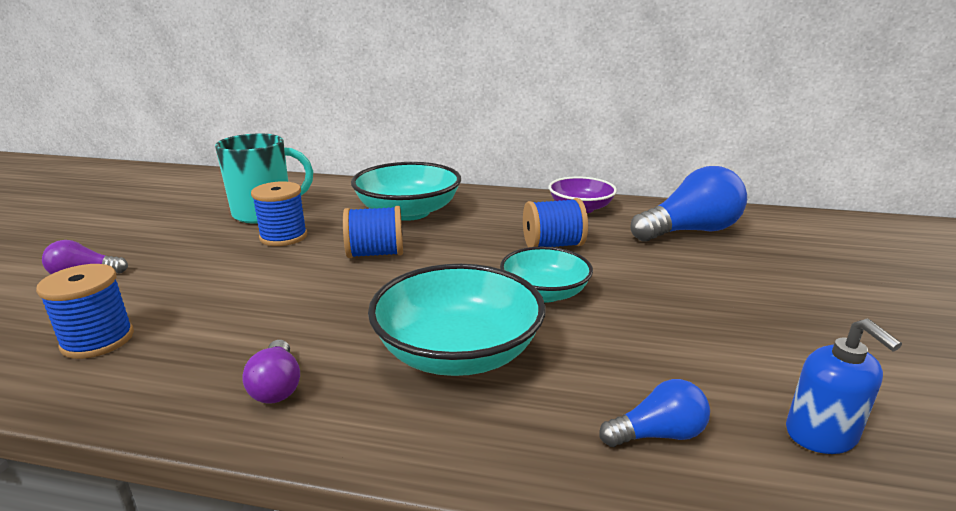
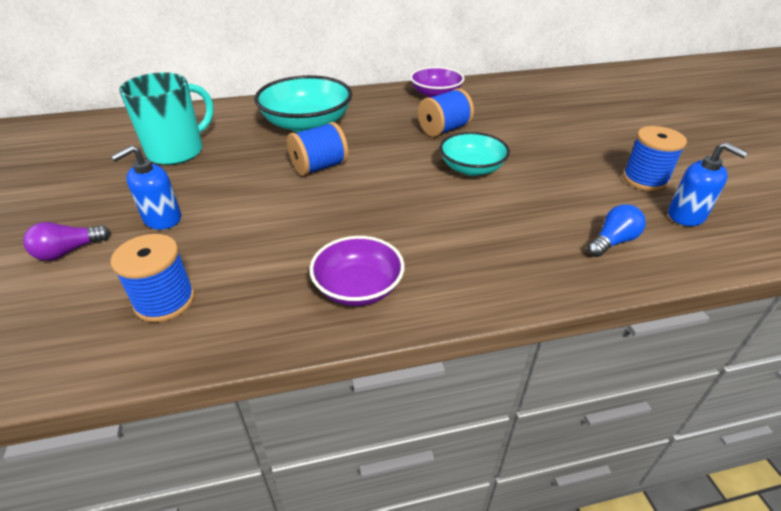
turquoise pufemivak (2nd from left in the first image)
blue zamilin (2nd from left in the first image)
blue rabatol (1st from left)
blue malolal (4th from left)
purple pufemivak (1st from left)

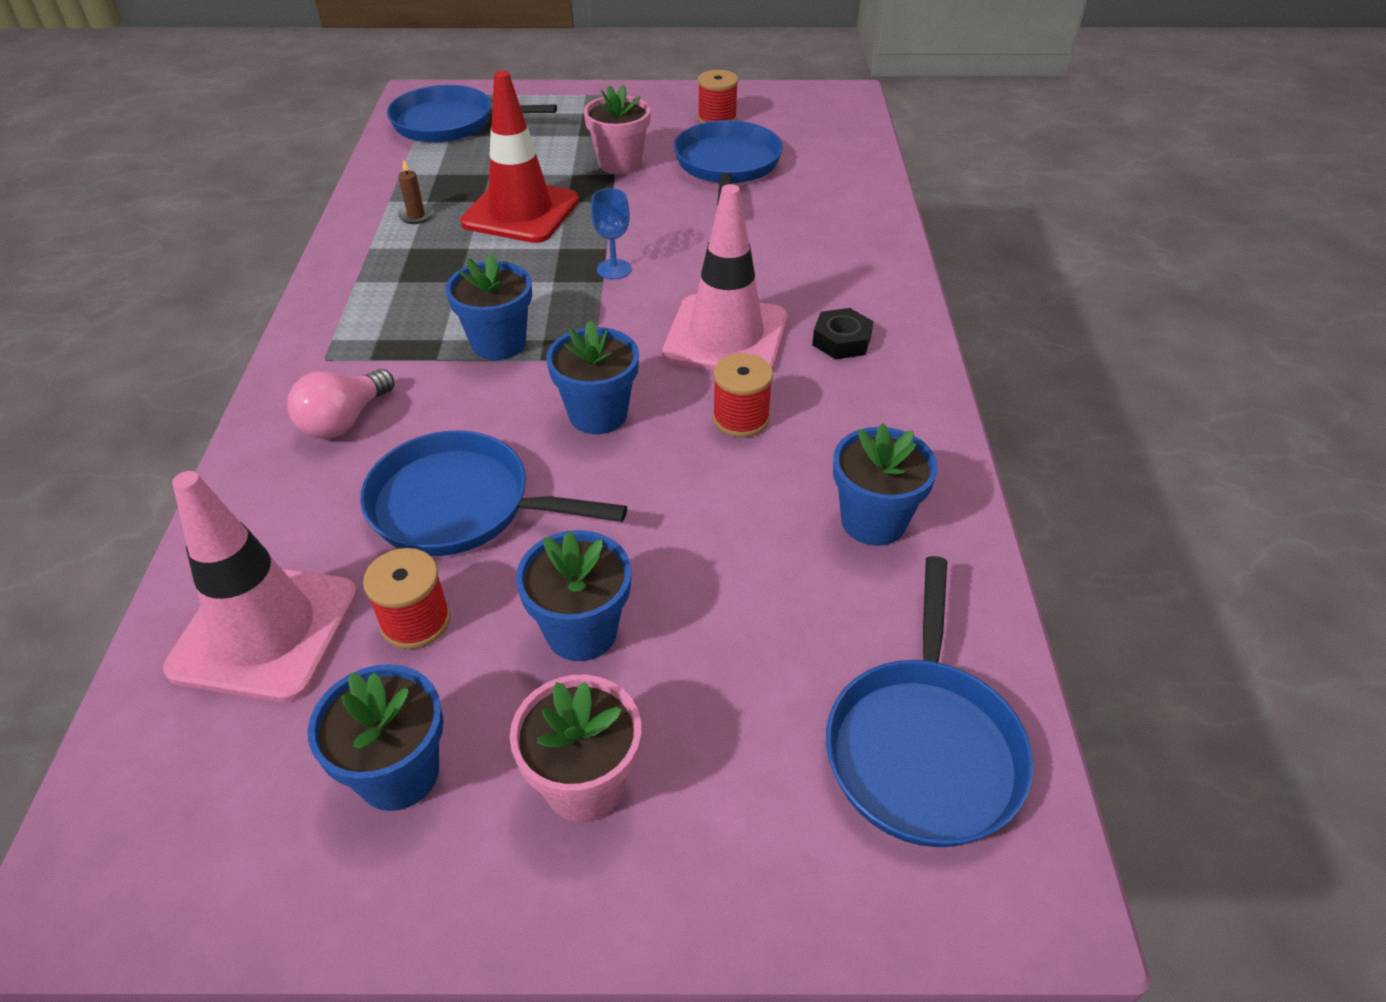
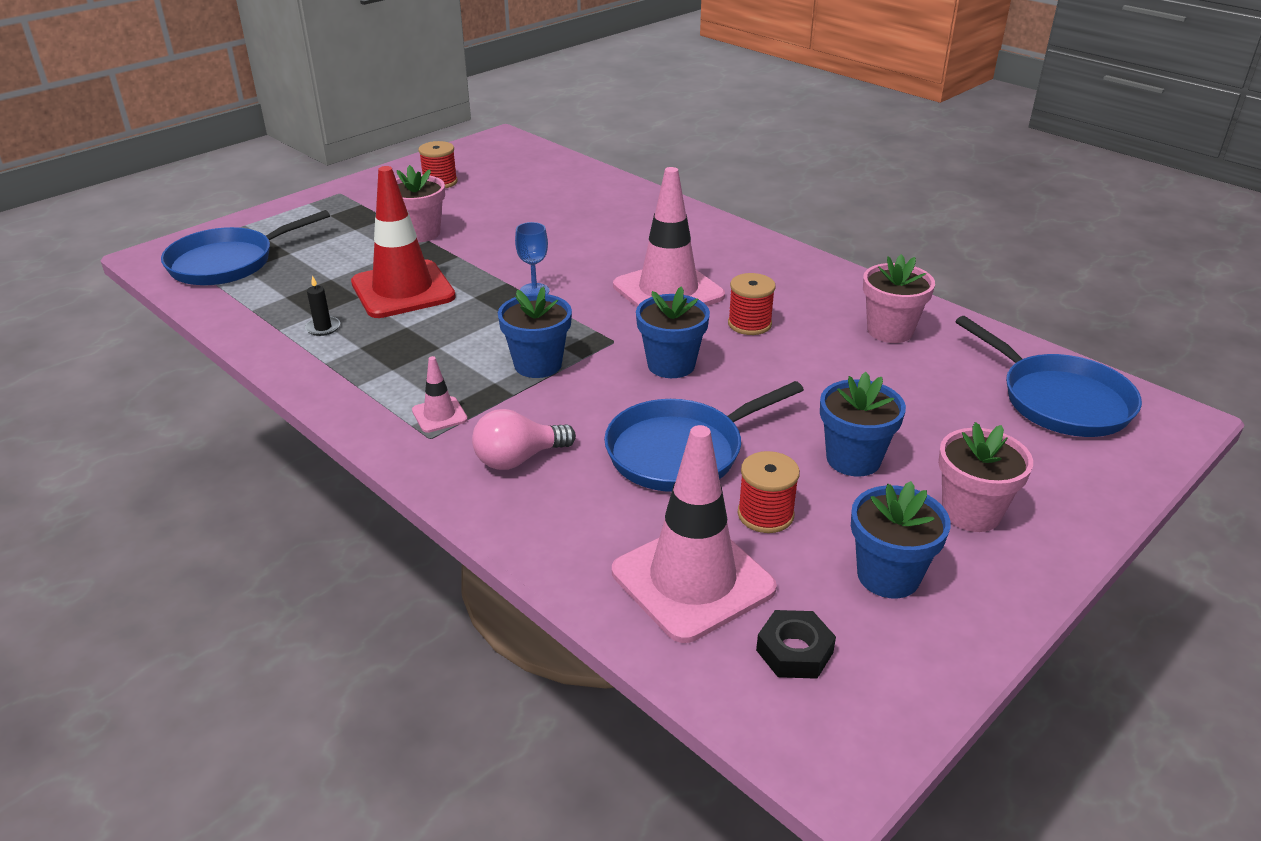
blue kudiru (3rd from left in the first image)
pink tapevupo (1st from left)
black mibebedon
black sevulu
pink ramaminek (2nd from left)
pink zamilin

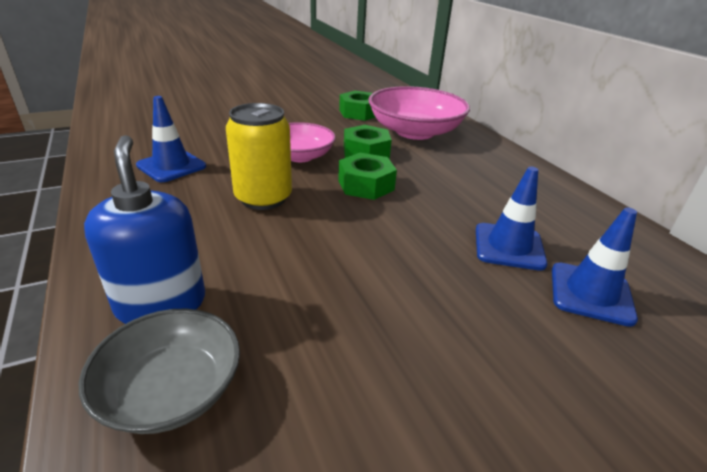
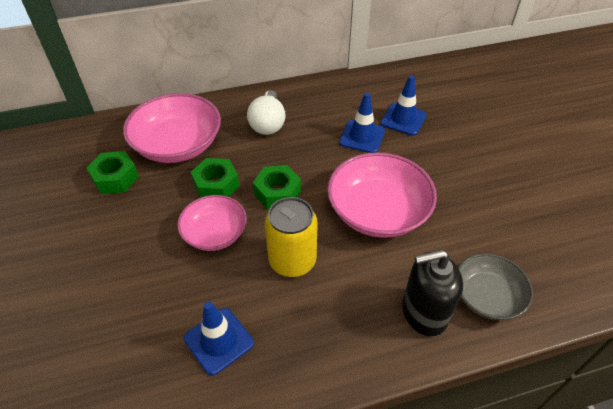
white zamilin
pink pufemivak (3rd from left)
black rabatol

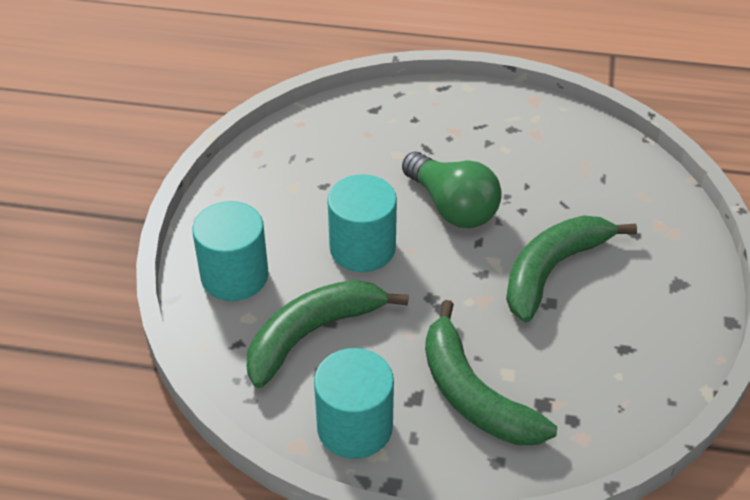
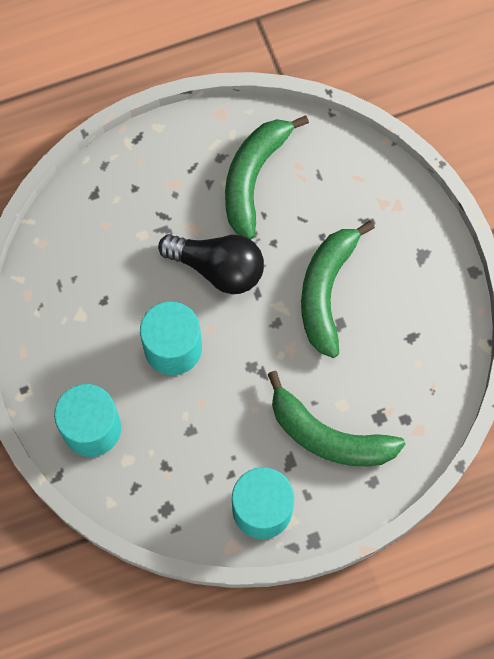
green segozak (1st from left)
black zamilin

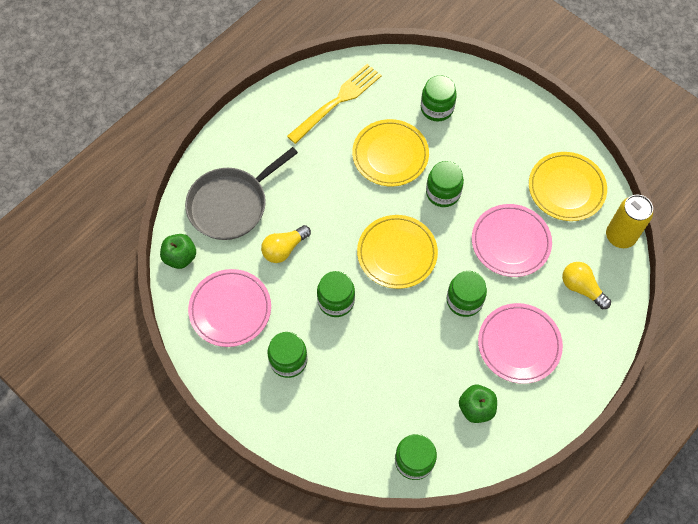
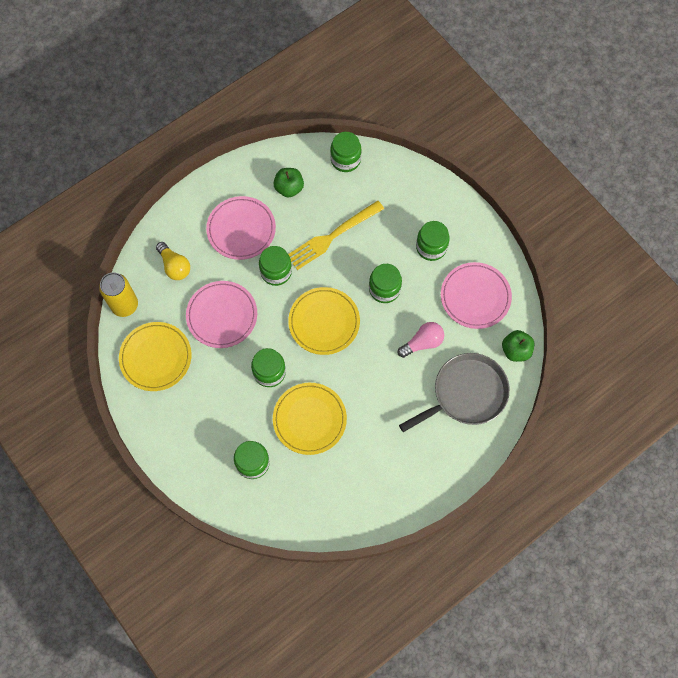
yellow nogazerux
pink zamilin

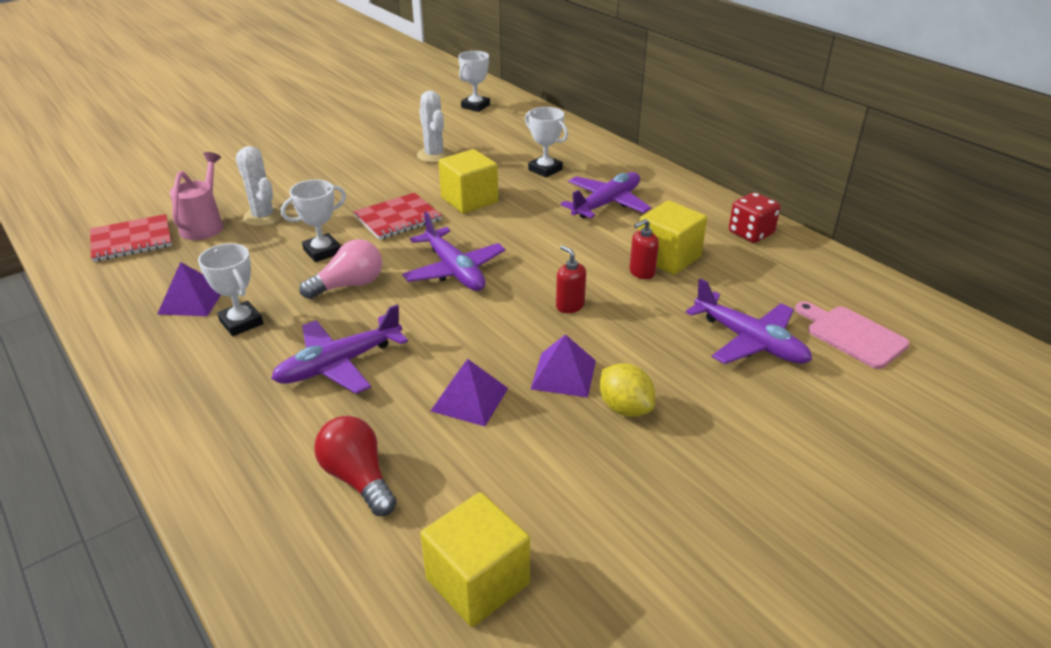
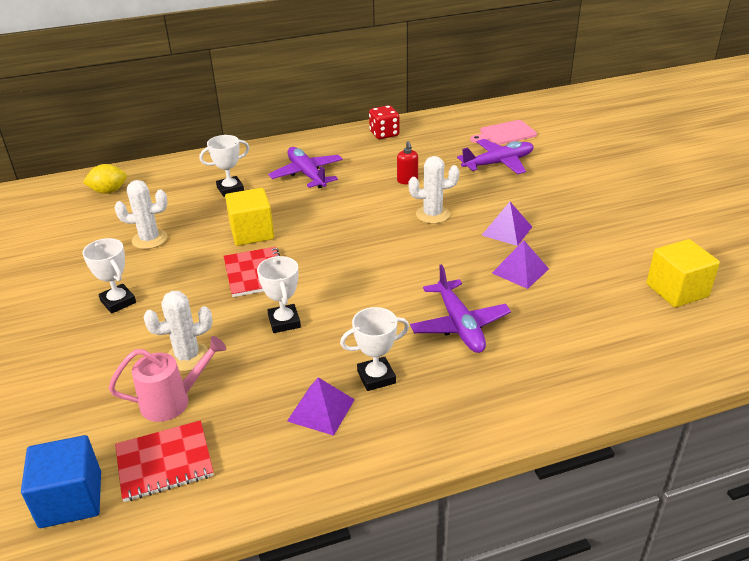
pink zamilin
red zamilin
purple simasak (2nd from left in the first image)
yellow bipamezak (3rd from left in the first image)
blue bipamezak
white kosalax (1st from left)
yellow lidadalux
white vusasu (3rd from left)
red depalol (1st from left)
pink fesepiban

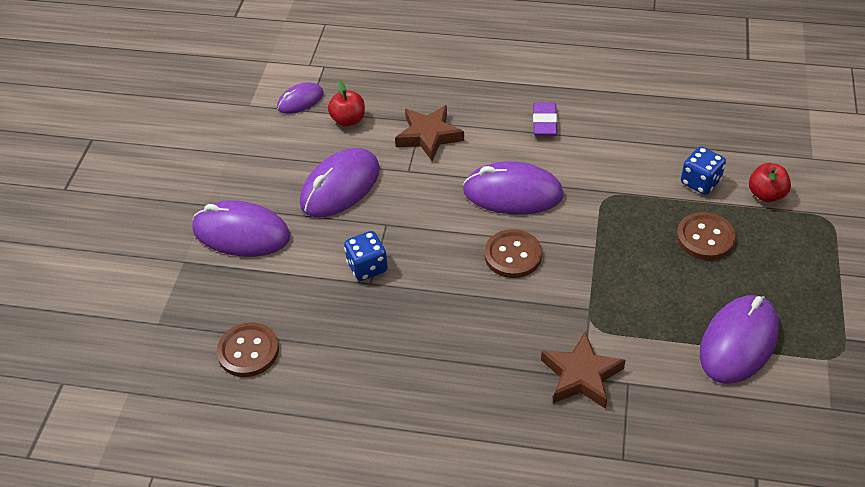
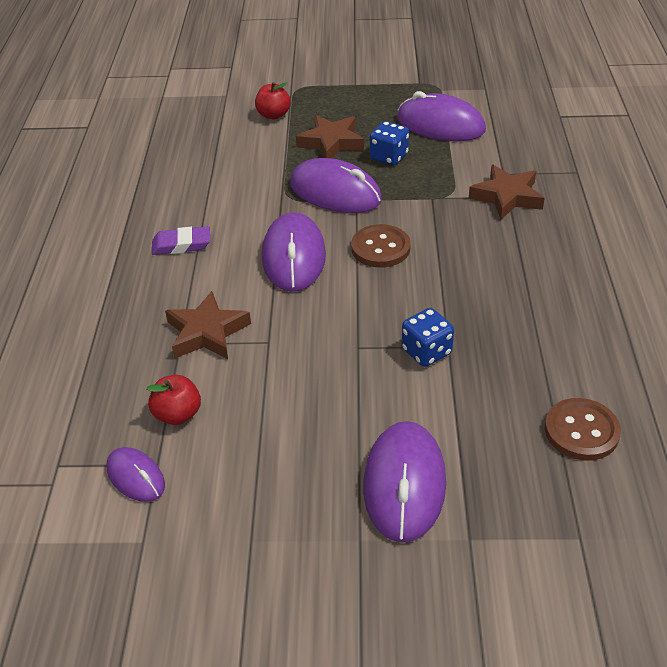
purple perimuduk (3rd from left)
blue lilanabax (1st from left)
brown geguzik (2nd from left)

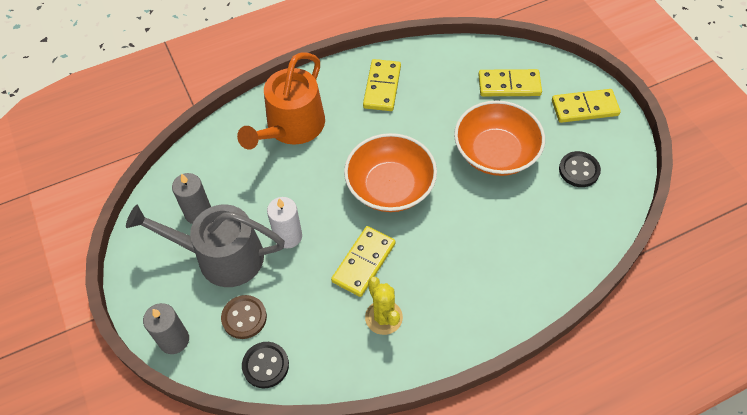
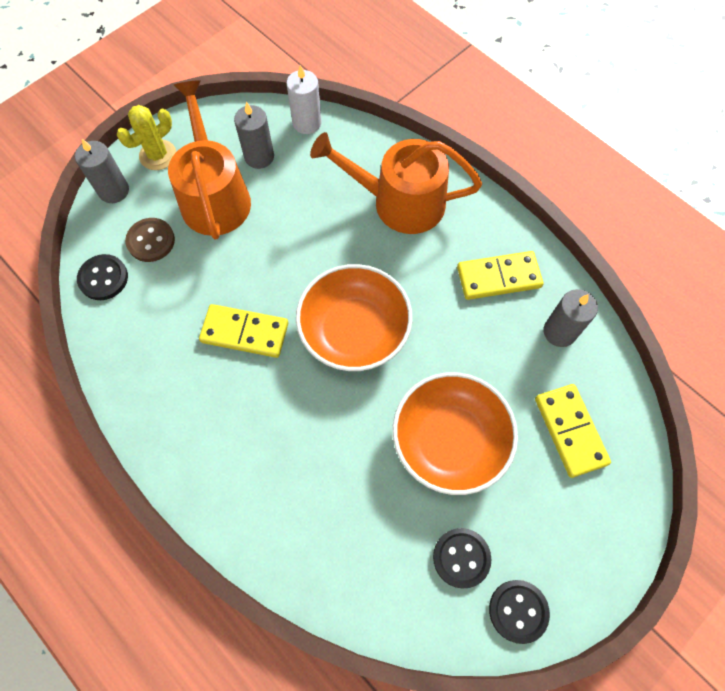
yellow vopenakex (4th from left in the first image)
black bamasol (3rd from left)
grey sevulu (3rd from left)
white sevulu
yellow vusasu
orange fesepiban (1st from left)

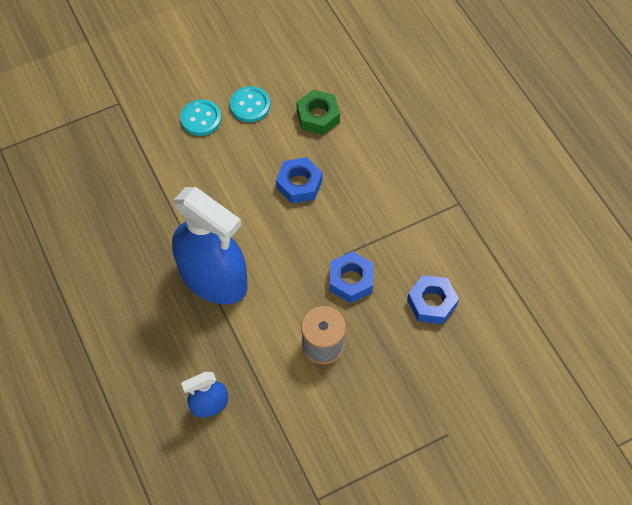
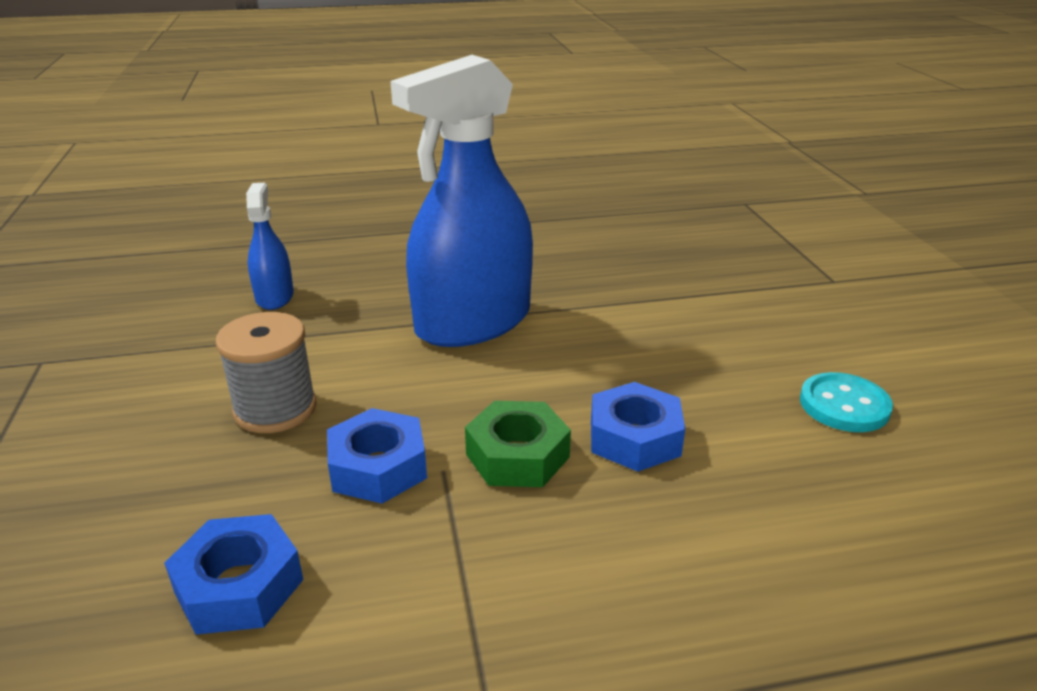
turquoise bamasol (1st from left in the first image)
green mibebedon

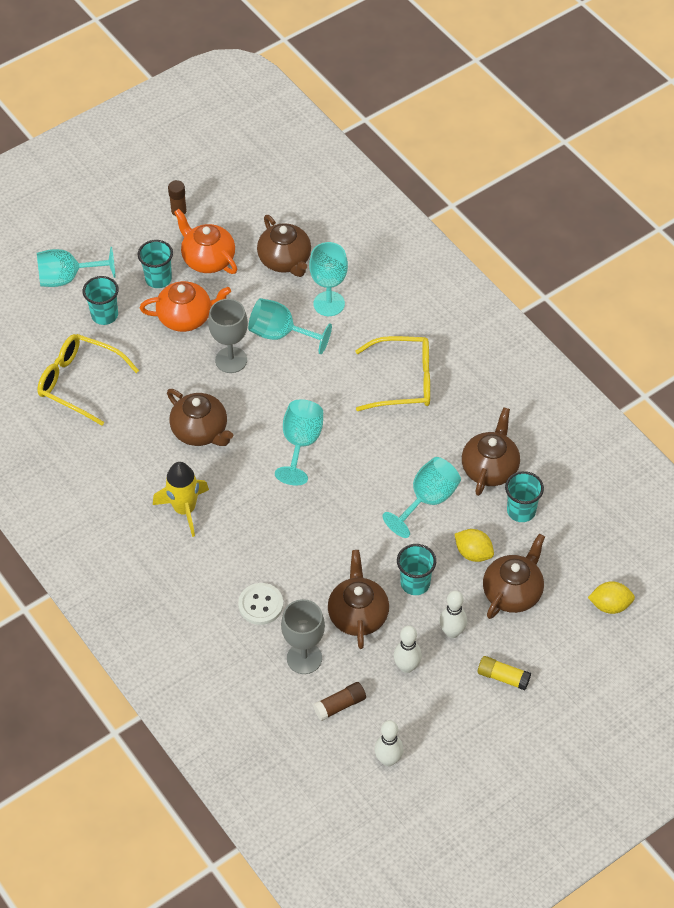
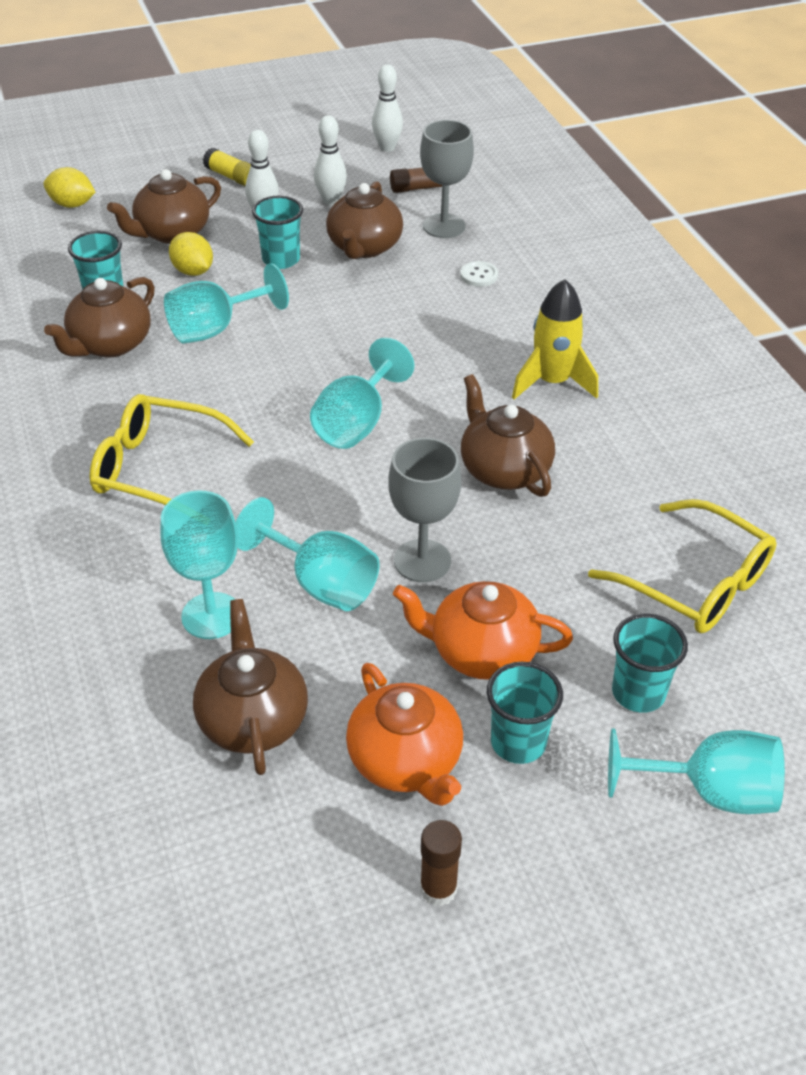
white bamasol

